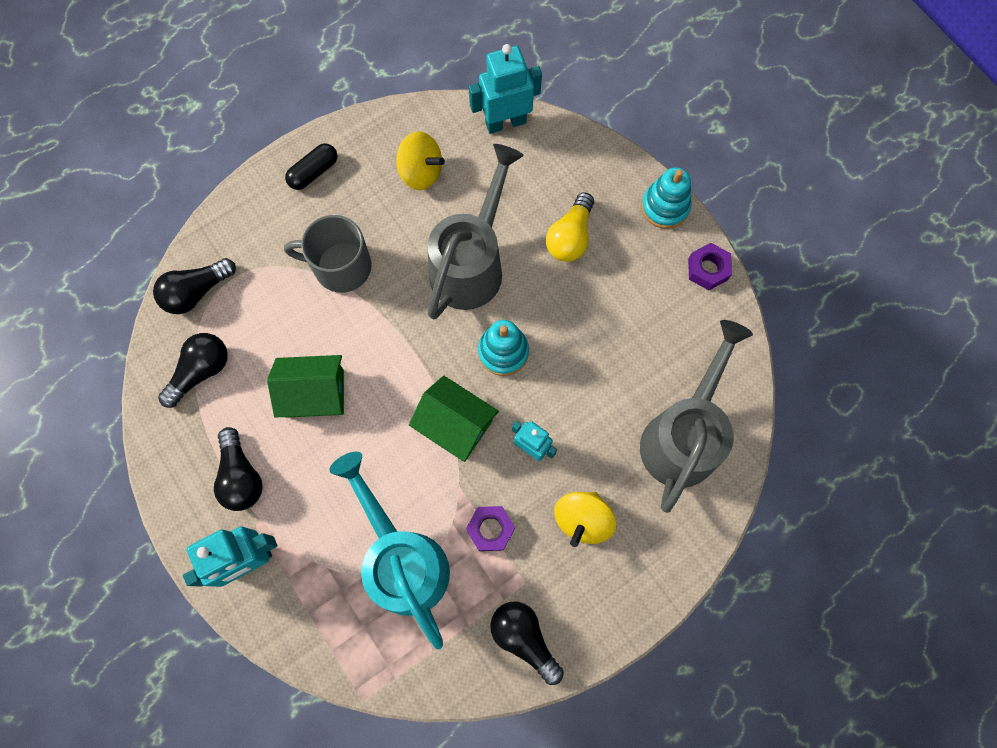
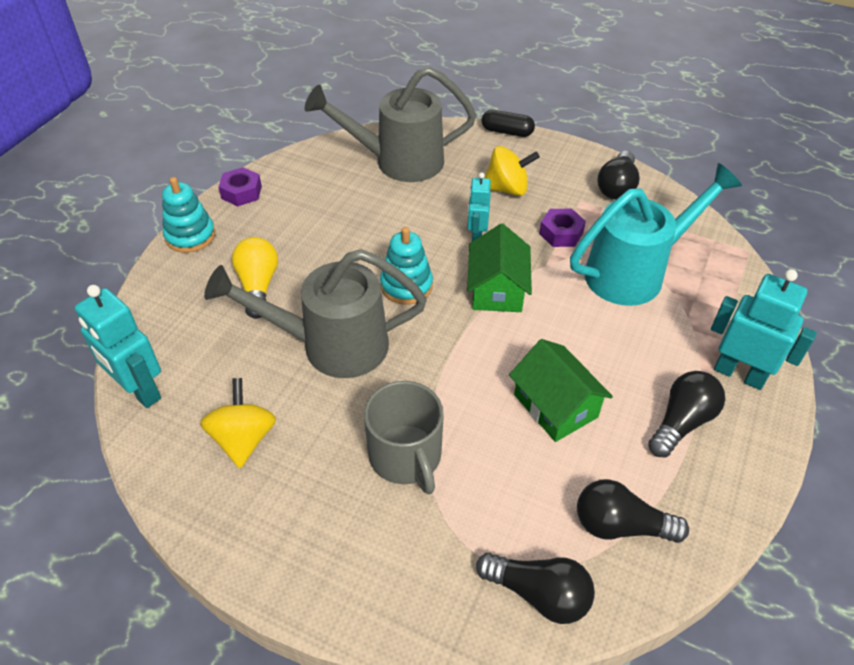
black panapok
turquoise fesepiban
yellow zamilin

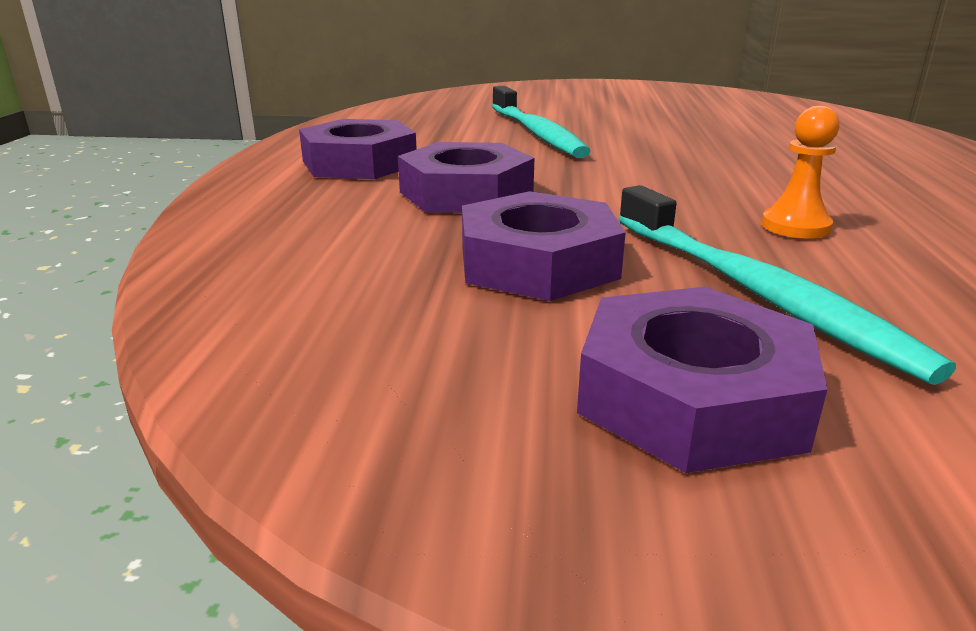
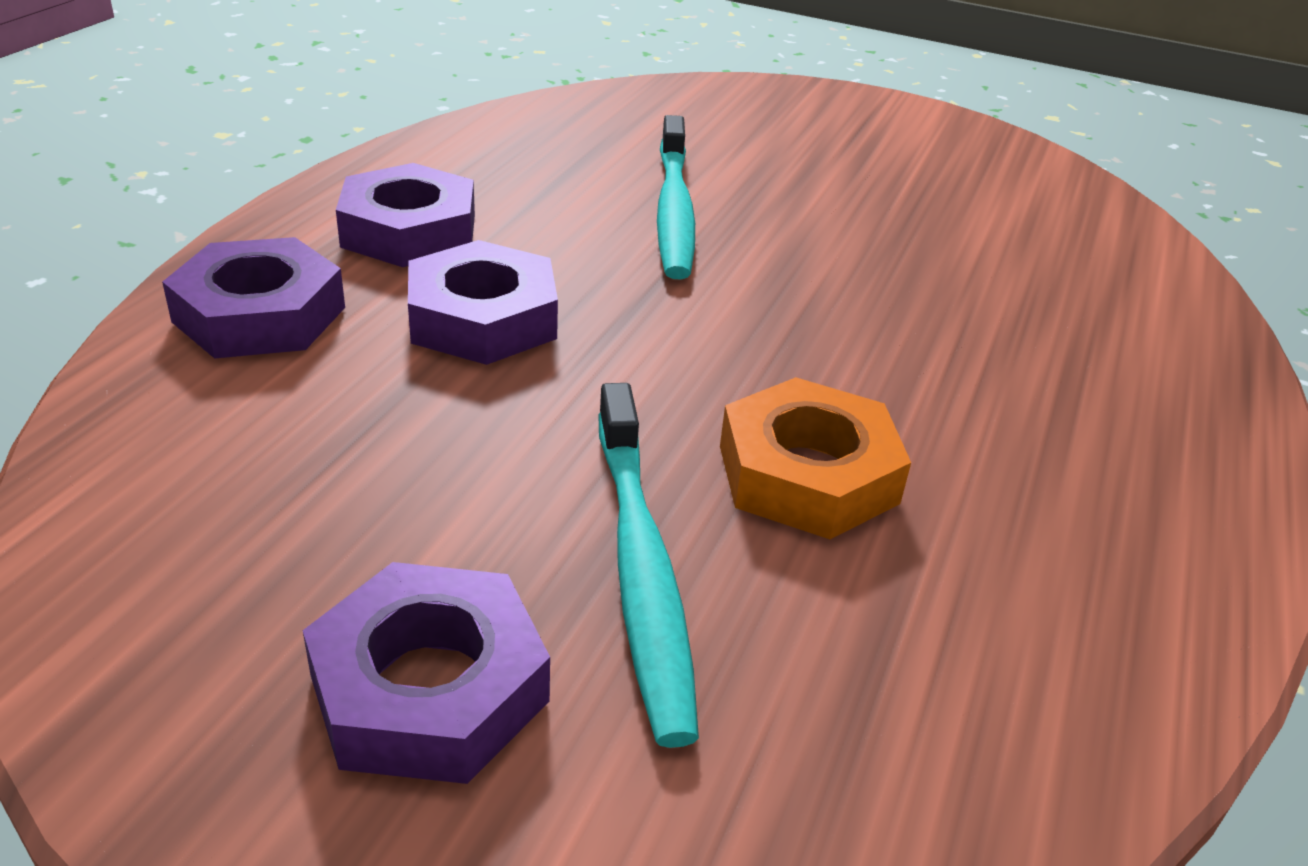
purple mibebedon (1st from left)
orange mibebedon

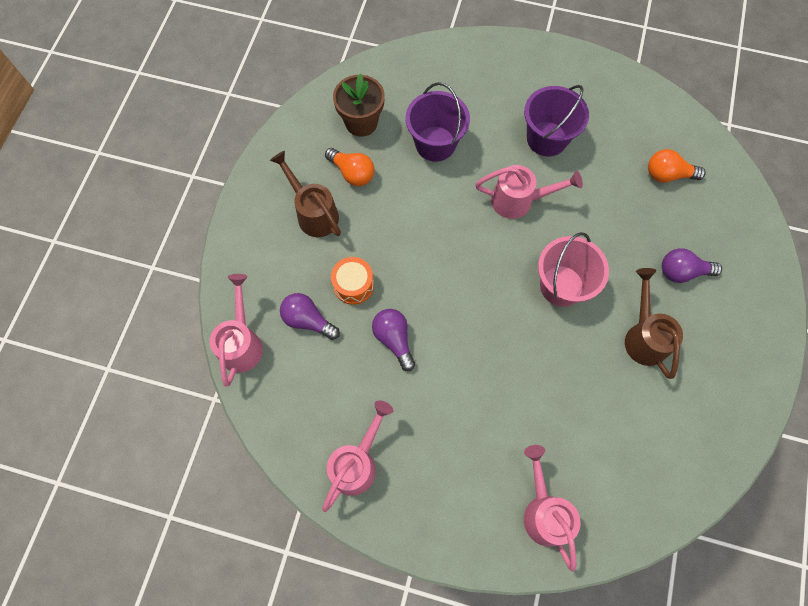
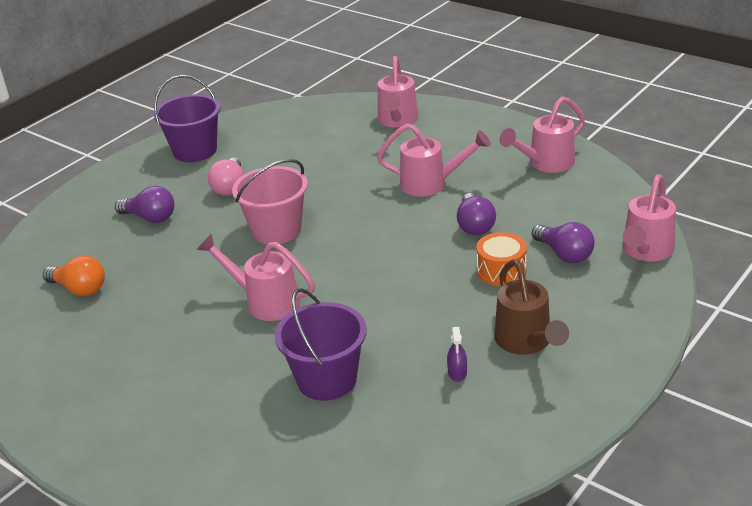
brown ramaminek
pink fesepiban (3rd from left)
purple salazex (1st from left)
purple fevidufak
pink zamilin

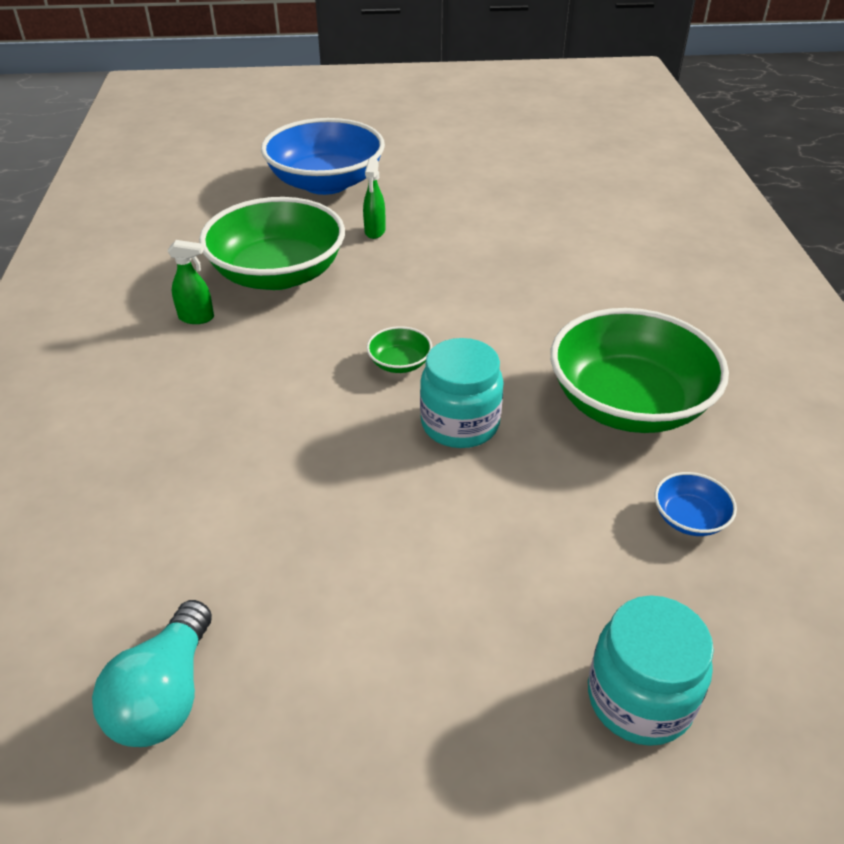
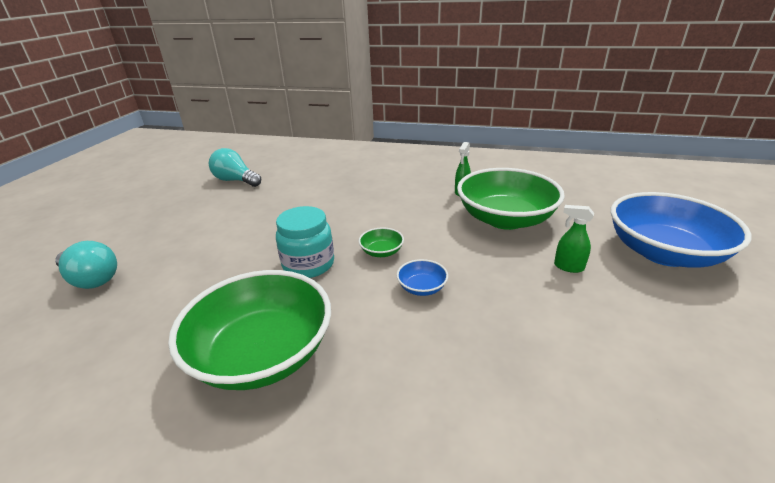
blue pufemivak (1st from left)
turquoise zamilin (1st from left)

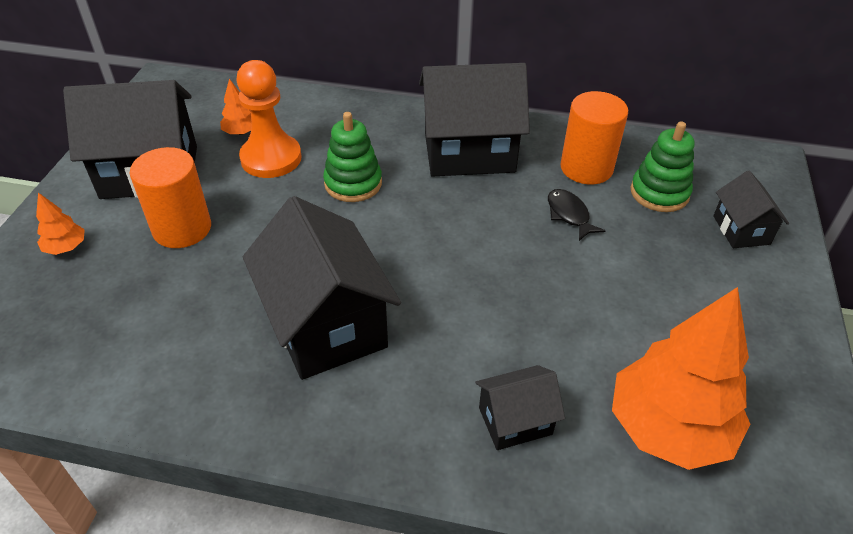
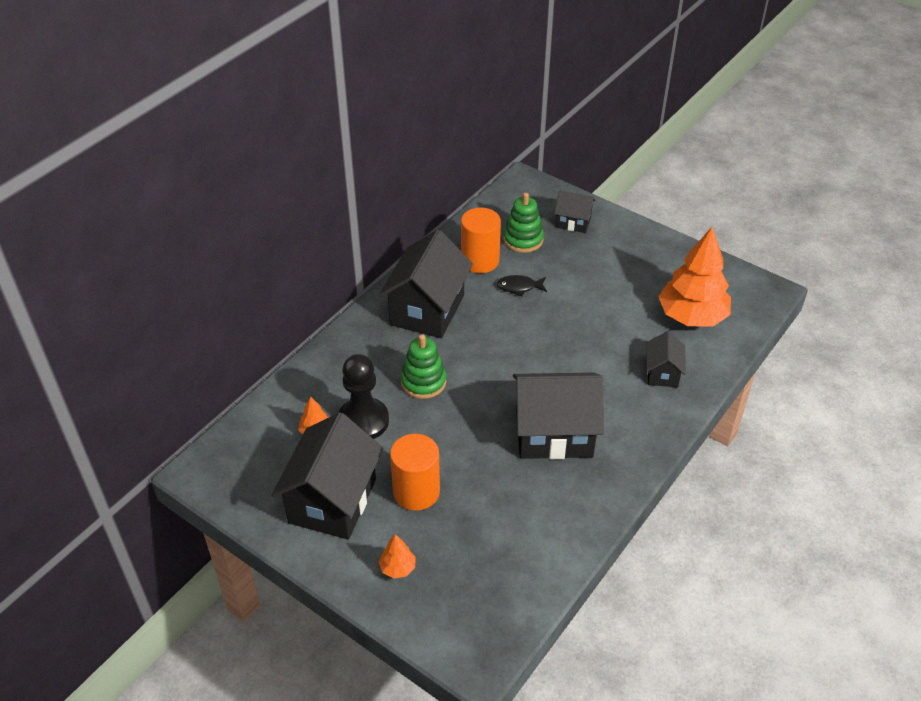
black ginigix

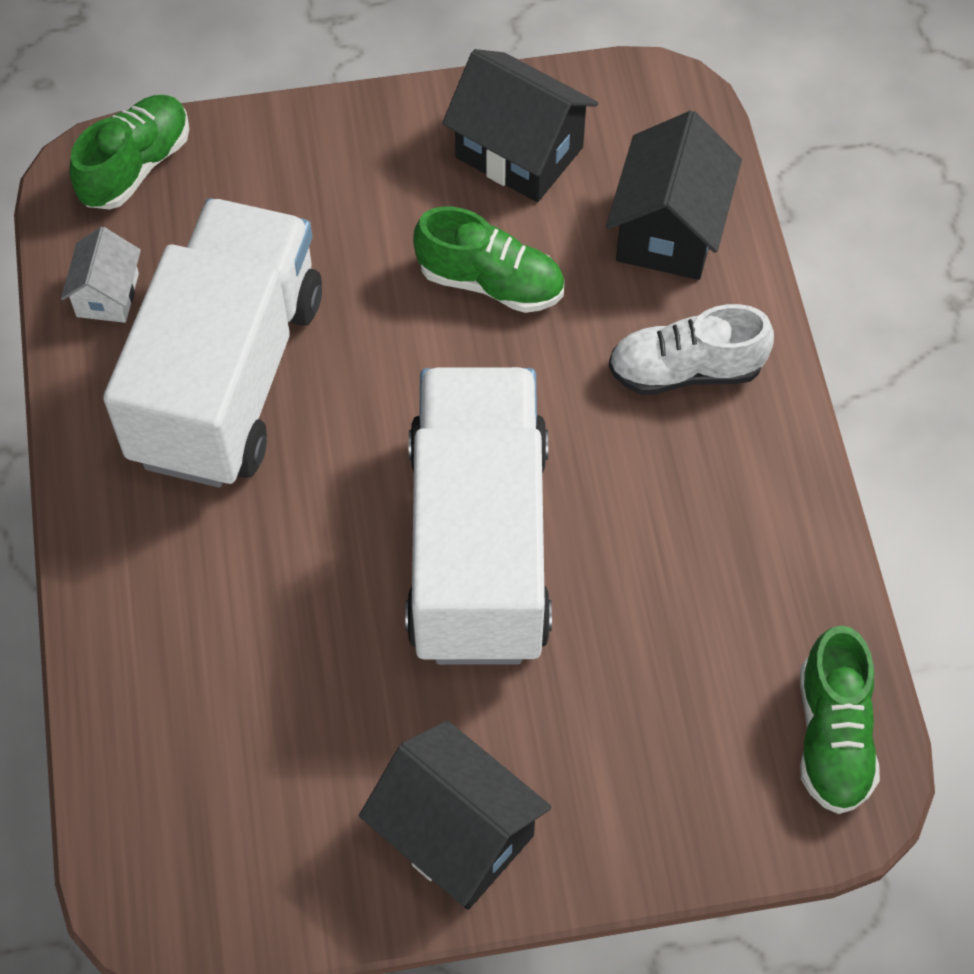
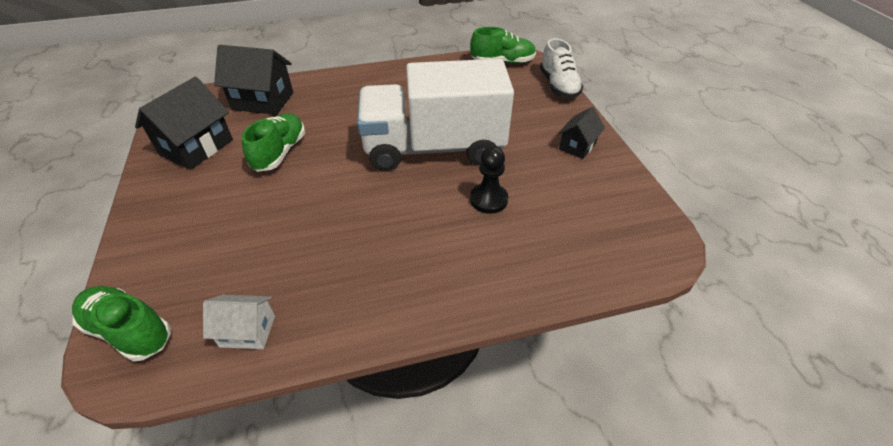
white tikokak (1st from left in the first image)
black ginigix
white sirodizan
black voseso (3rd from left)

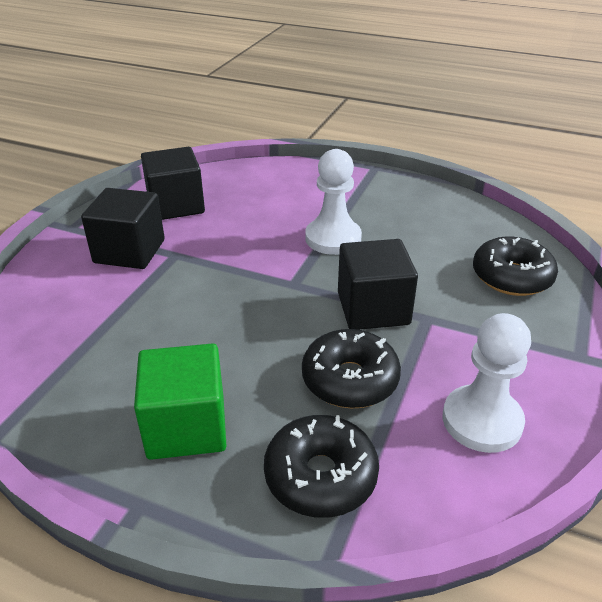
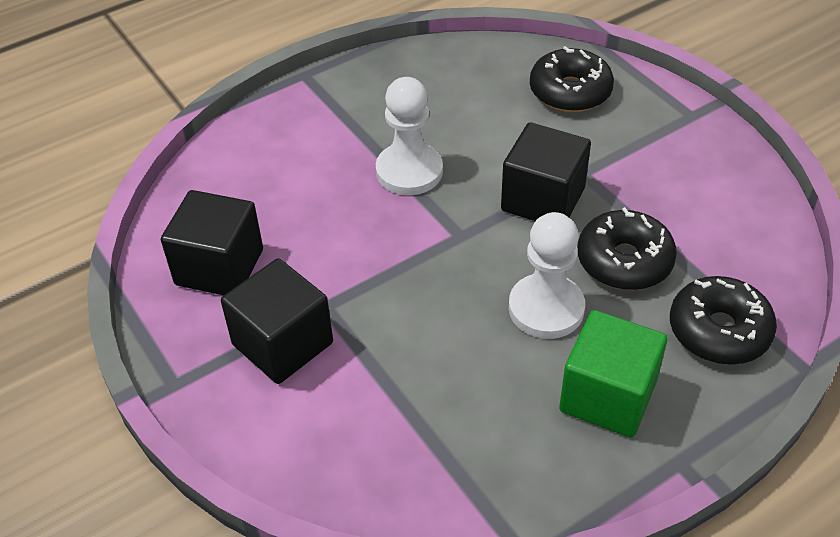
white ginigix (2nd from left)

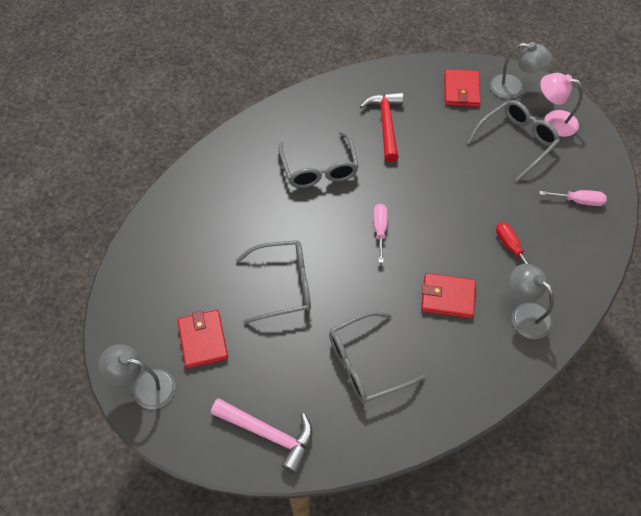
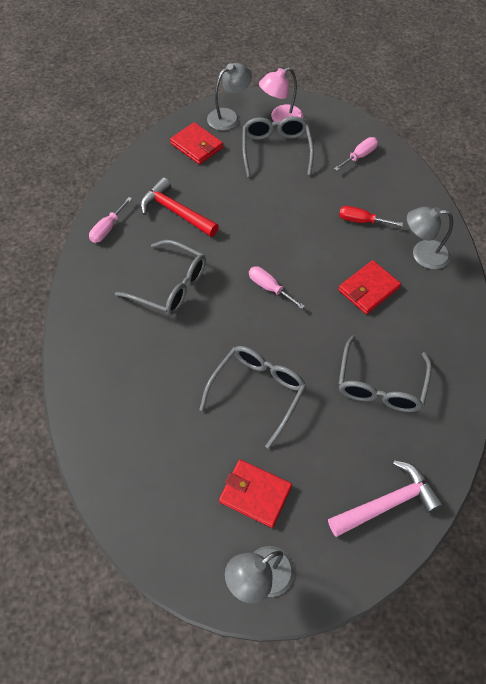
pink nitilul (1st from left)

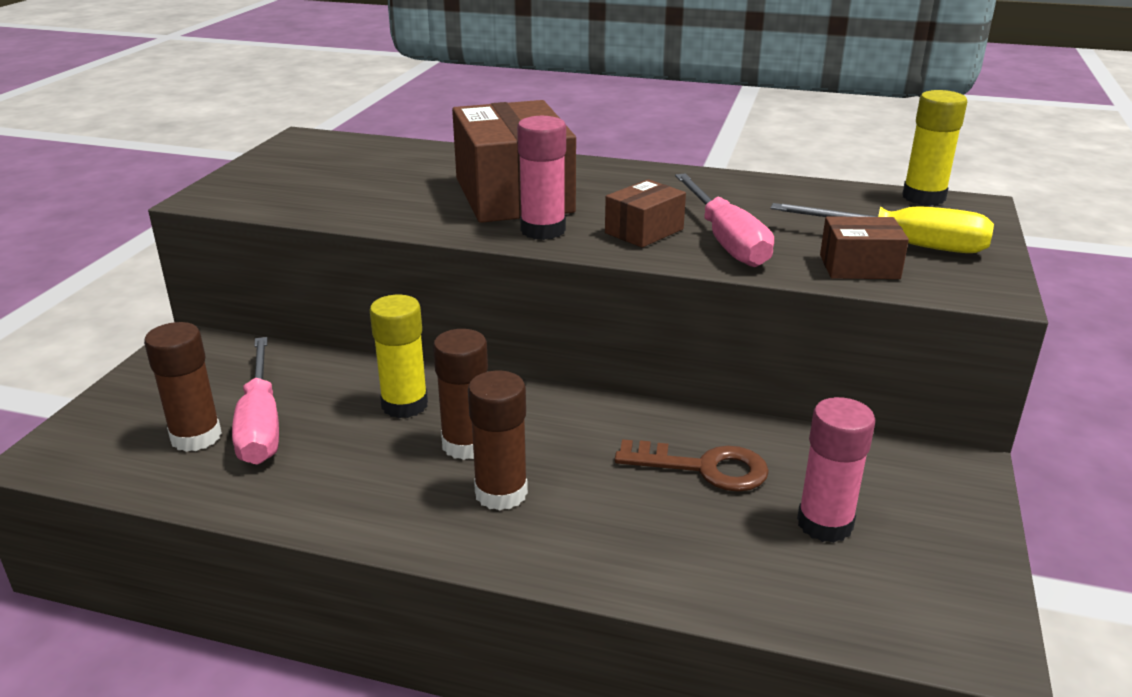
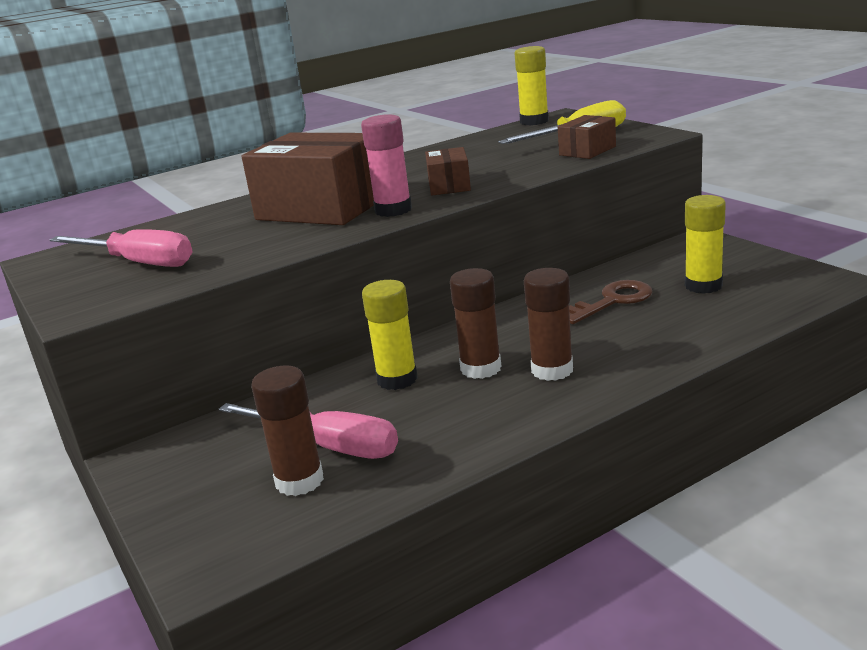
pink nitilul (1st from left)
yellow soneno (3rd from left)

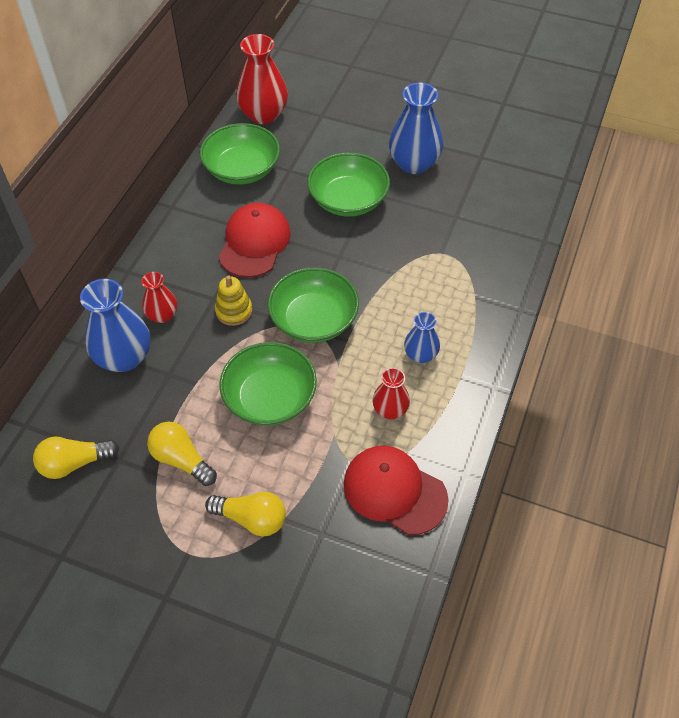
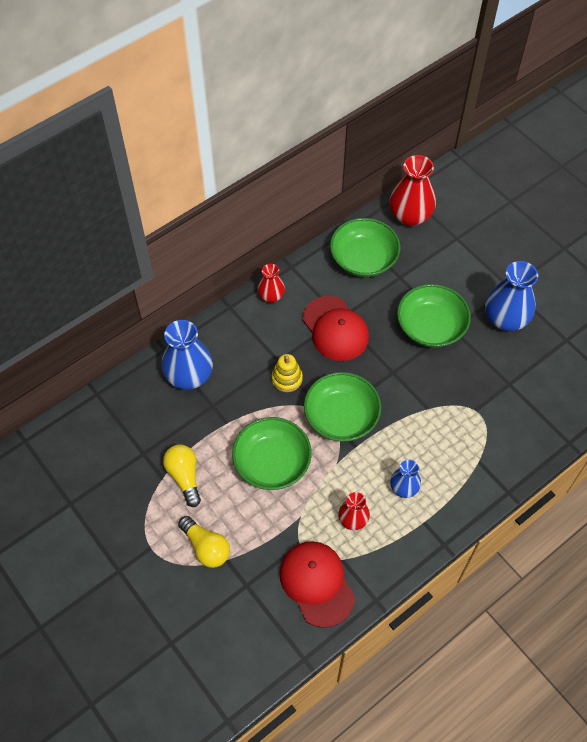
yellow zamilin (1st from left in the first image)
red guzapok (1st from left)
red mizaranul (2nd from left)

